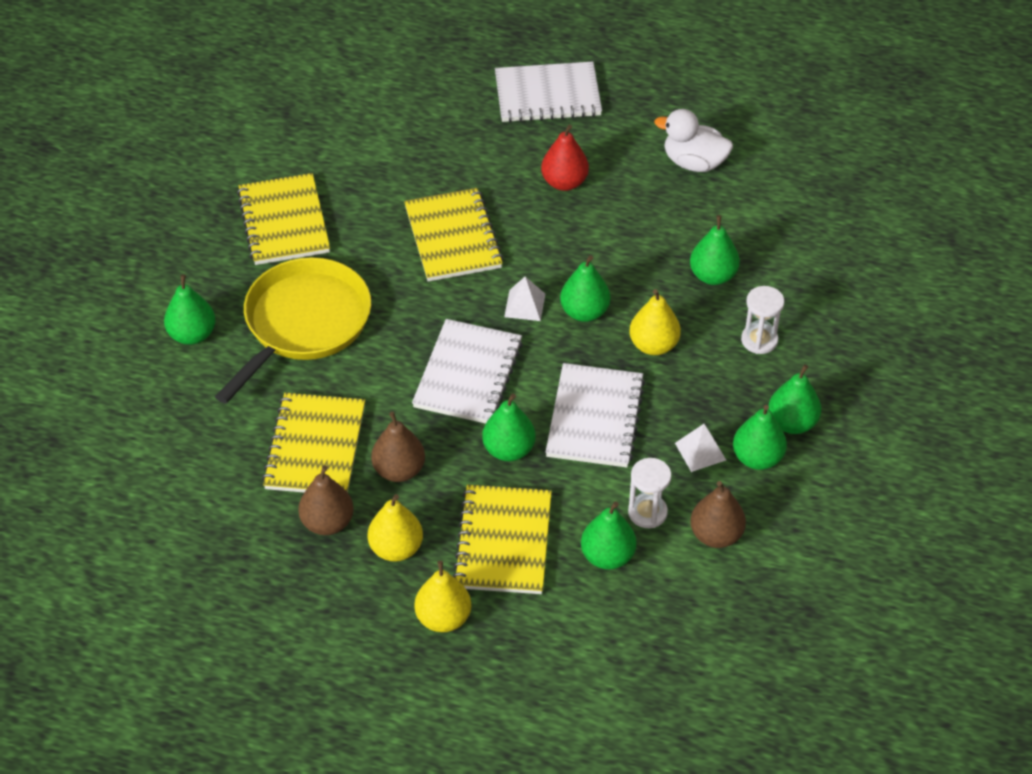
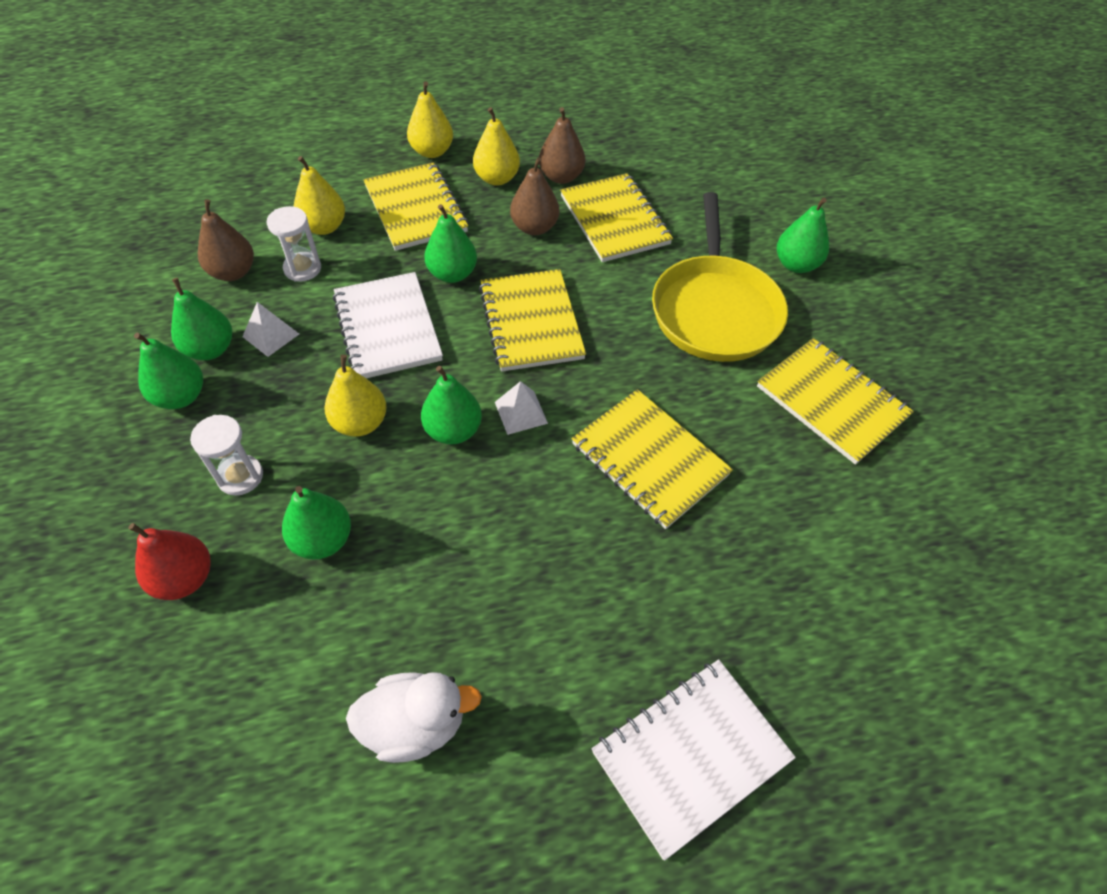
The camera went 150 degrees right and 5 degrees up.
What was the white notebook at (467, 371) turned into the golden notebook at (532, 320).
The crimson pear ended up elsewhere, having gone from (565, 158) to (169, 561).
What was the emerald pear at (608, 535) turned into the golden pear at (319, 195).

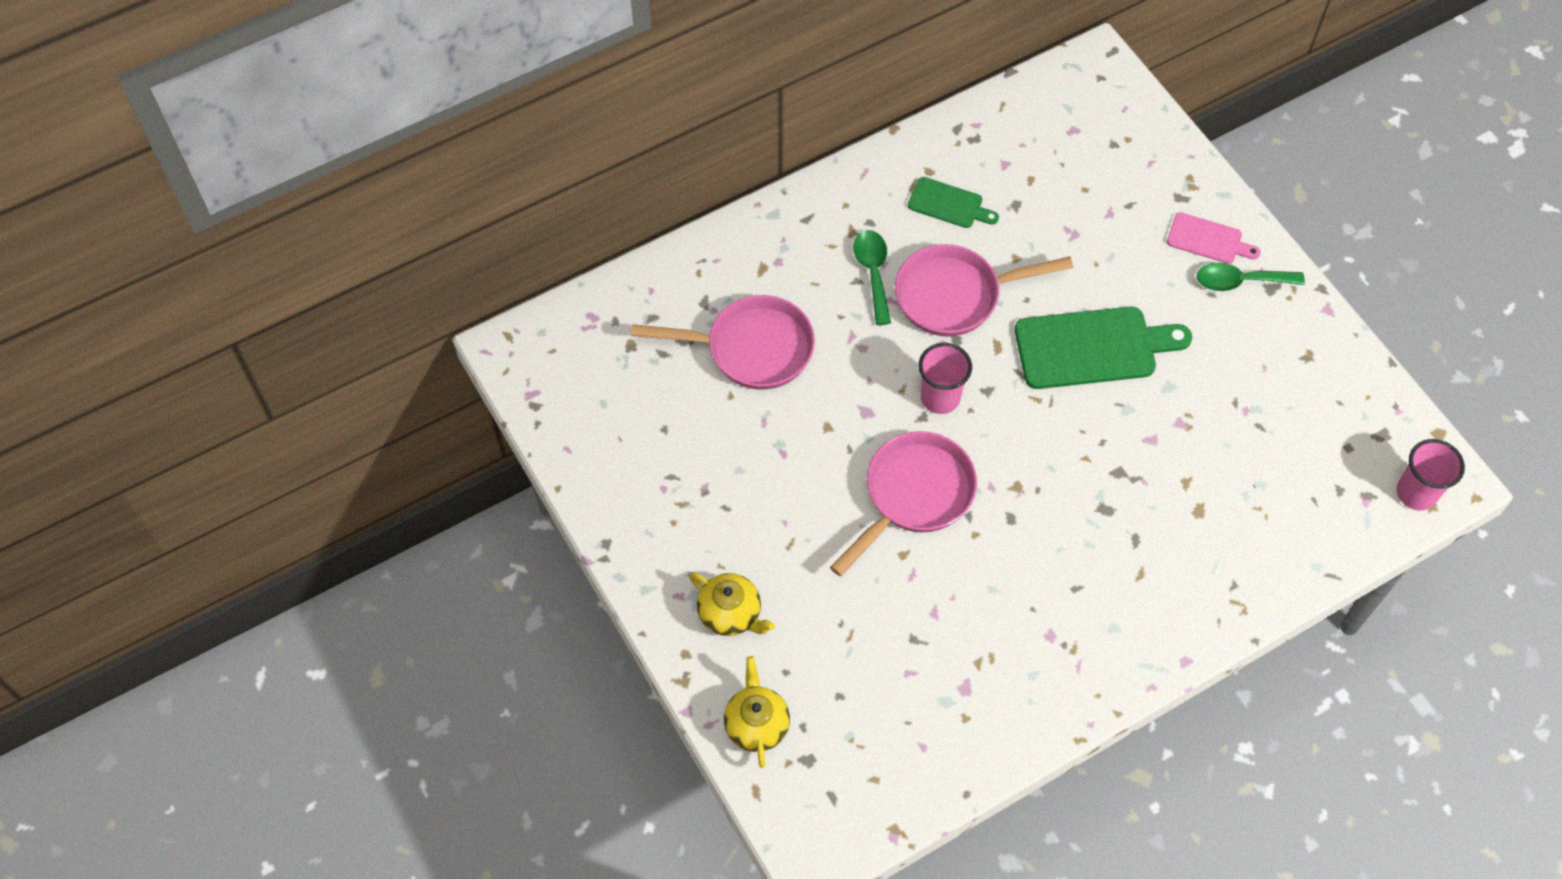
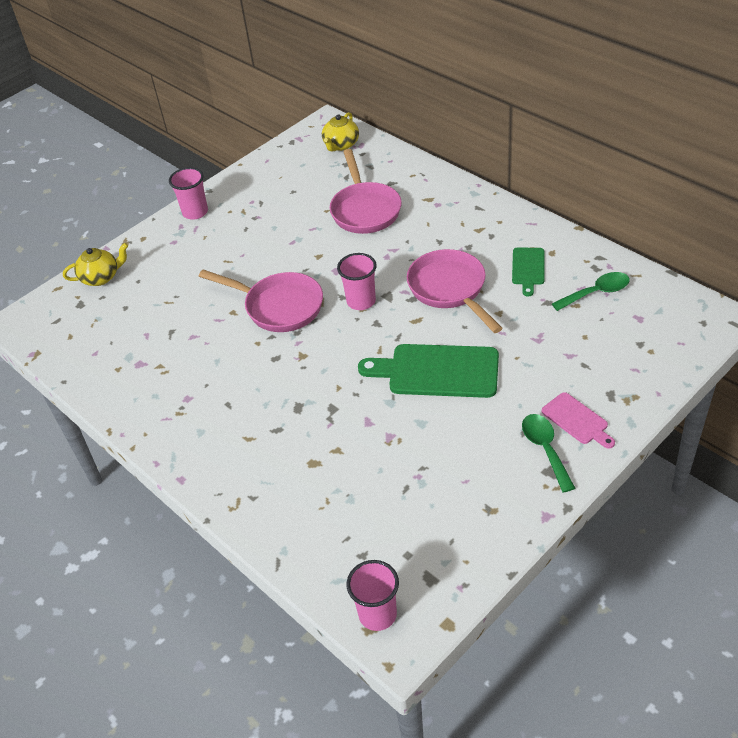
The camera went 80 degrees right and 15 degrees down.
The golden teapot ended up elsewhere, having gone from (732, 604) to (340, 131).
The emerald spoon ended up elsewhere, having gone from (872, 277) to (591, 291).
The emerald bread board at (1103, 348) ended up facing another way, 120 degrees clockwise from before.
The rose-pink bread board at (1214, 238) ended up facing another way, 45 degrees counterclockwise from before.
The second view gained the rose-pink tumbler at (188, 193).

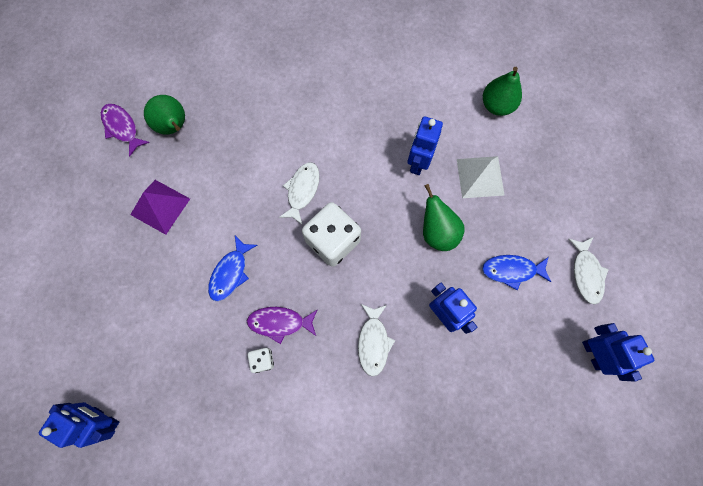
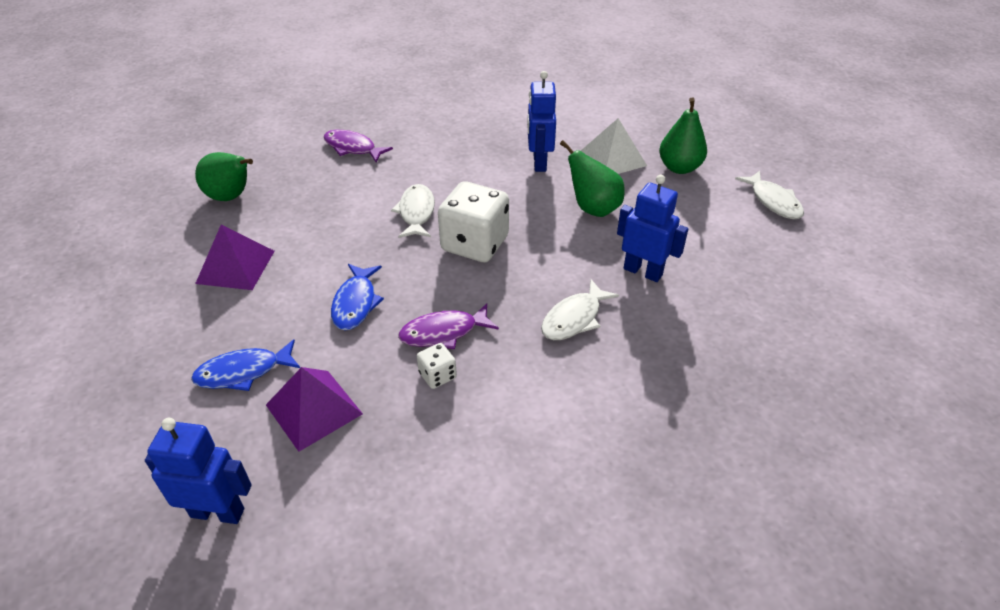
The camera went 20 degrees left and 30 degrees down.
The violet toy fish ended up elsewhere, having gone from (125, 130) to (358, 146).
The white toy fish at (376, 340) ended up facing another way, 60 degrees clockwise from before.
The royal blue toy fish ended up elsewhere, having gone from (516, 272) to (245, 365).
The emerald pear ended up elsewhere, having gone from (502, 91) to (683, 135).
The second view lost the royal blue toy robot at (618, 352).
The second view gained the violet solid pyramid at (314, 409).

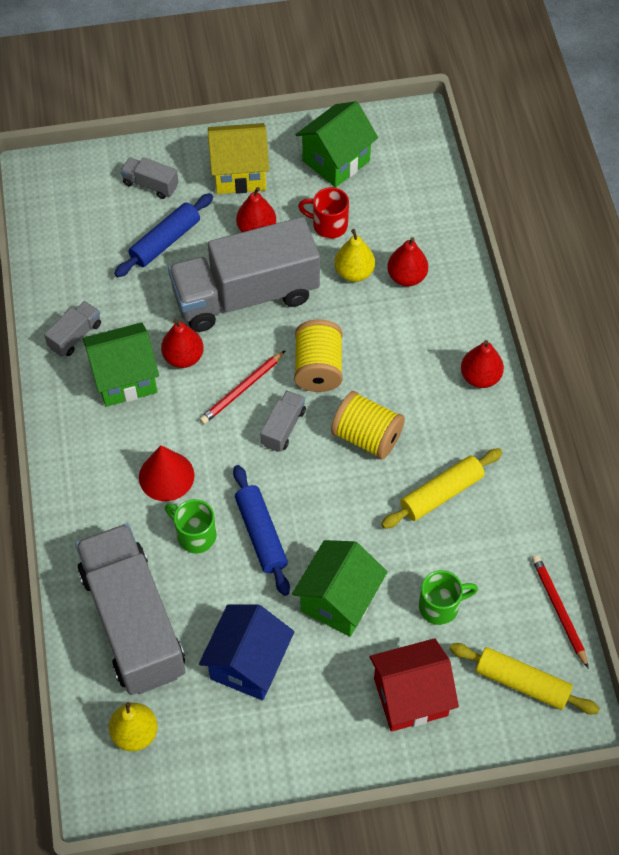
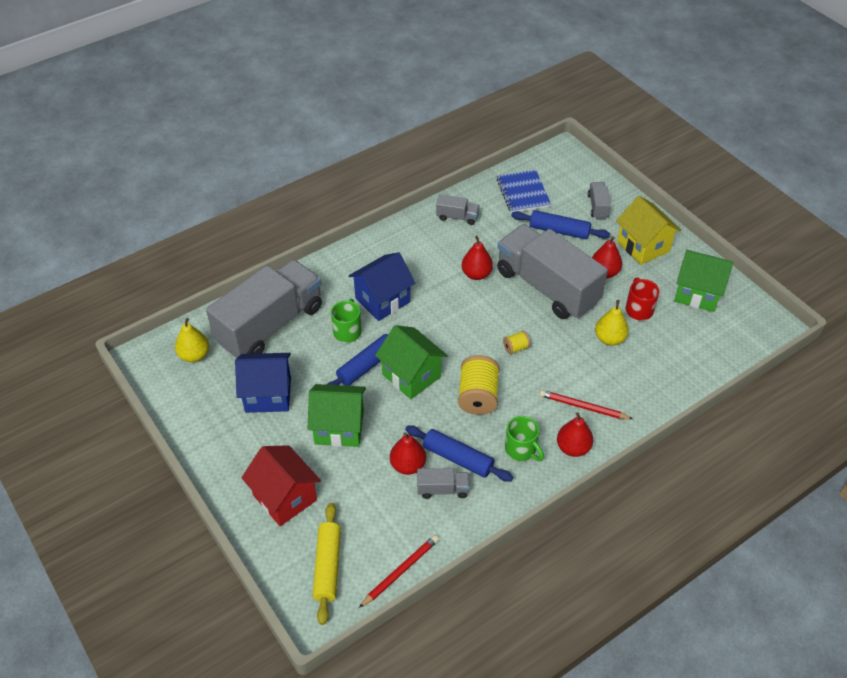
The camera went 65 degrees right and 10 degrees down.
The emerald house ended up elsewhere, having gone from (121, 364) to (411, 362).
Where the crimson cone stood at (167, 473), the royal blue house came to stand at (382, 286).
The crimson wooden pencil ended up elsewhere, having gone from (242, 387) to (586, 404).
The grey truck ended up elsewhere, having gone from (283, 421) to (443, 483).
The size of the golden bobbin at (318, 356) changed by a factor of 0.49.
What was the golden dough roller at (442, 488) turned into the royal blue dough roller at (459, 453).
The crimson pear ended up elsewhere, having gone from (407, 261) to (408, 453).
The emerald tea mug ended up elsewhere, having gone from (448, 597) to (524, 438).
The second view gained the royal blue notebook at (524, 191).

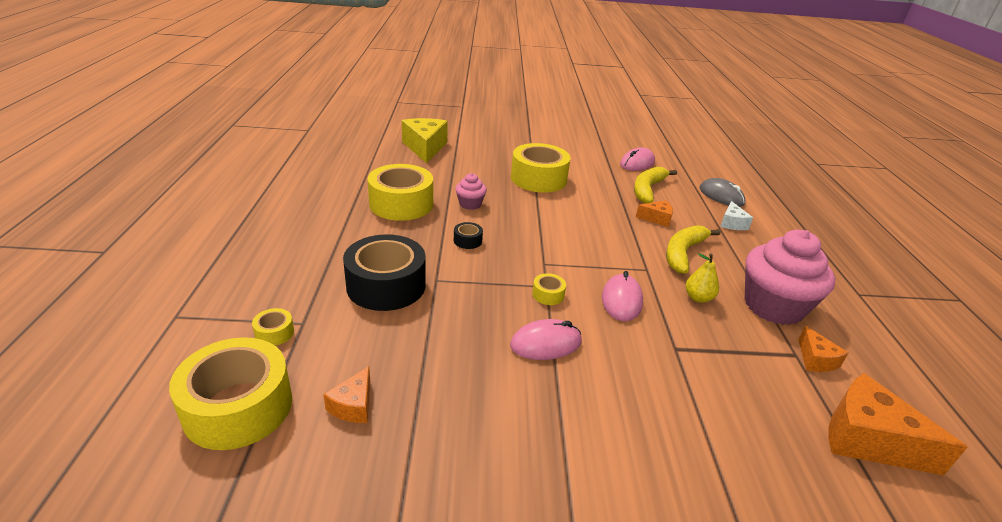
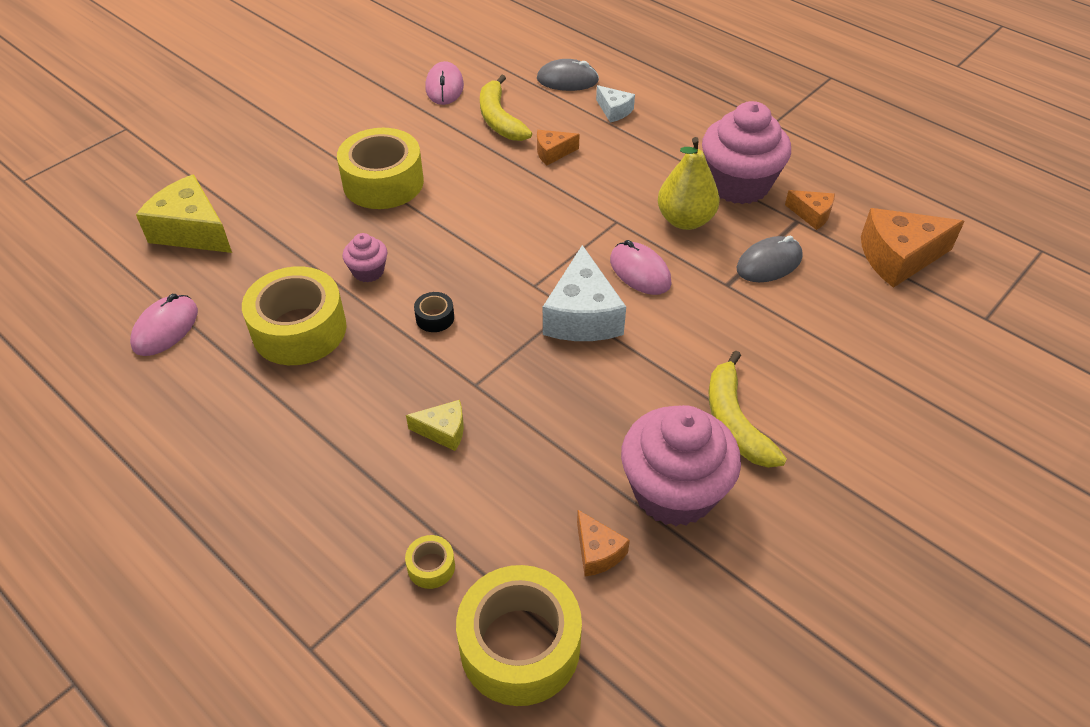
The camera went 45 degrees left and 15 degrees up.
Where the black sticky tape stood at (384, 272), the golden cheese came to stand at (435, 425).
The rose-pink PC mouse ended up elsewhere, having gone from (546, 339) to (164, 325).
Where the golden sticky tape stood at (549, 289), the white cheese came to stand at (584, 293).
The orange-coloured cheese at (654, 213) ended up facing another way, 150 degrees counterclockwise from before.
The golden banana ended up elsewhere, having gone from (693, 249) to (747, 409).
The size of the golden pear at (702, 278) changed by a factor of 1.71.
The second view gained the rose-pink fairy cake at (681, 465).
The second view gained the grey PC mouse at (769, 258).

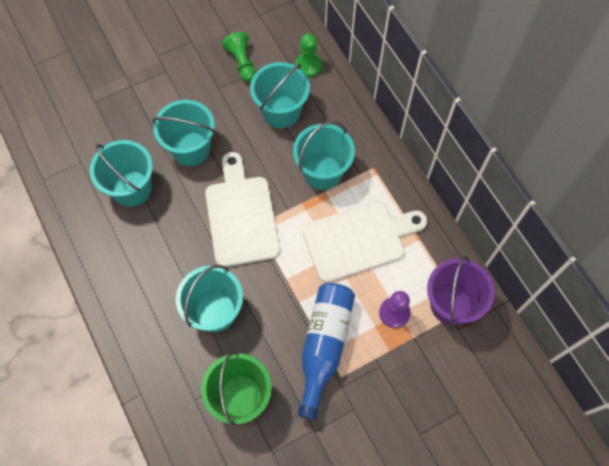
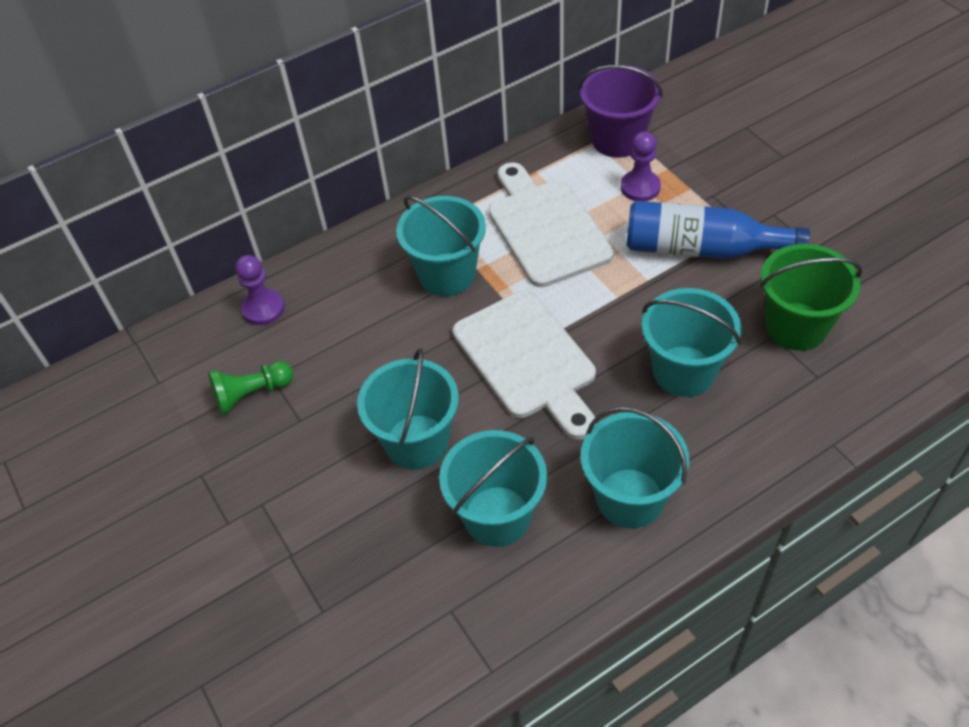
The camera went 90 degrees left and 15 degrees down.
The white bread board at (242, 209) ended up facing another way, 105 degrees counterclockwise from before.
The teal sand bucket ended up elsewhere, having gone from (280, 95) to (635, 467).
What was the emerald chess pawn at (308, 55) turned into the violet chess pawn at (260, 290).

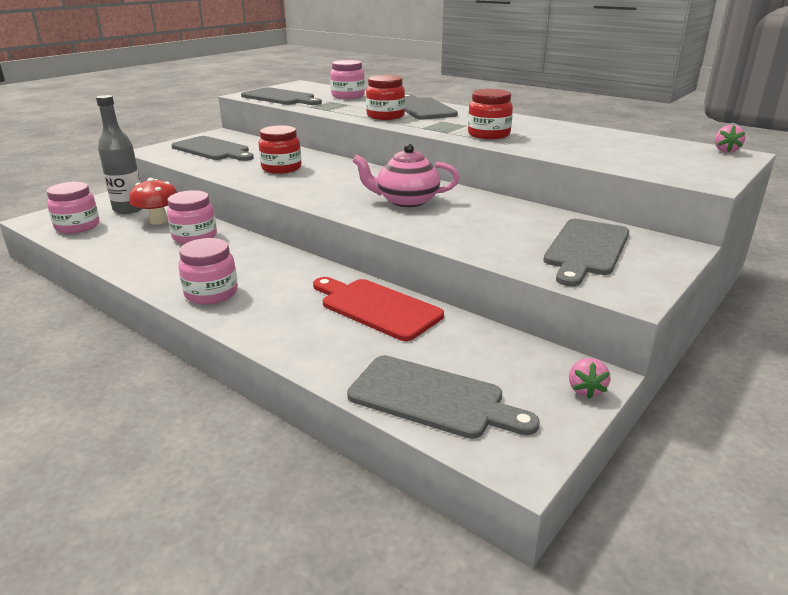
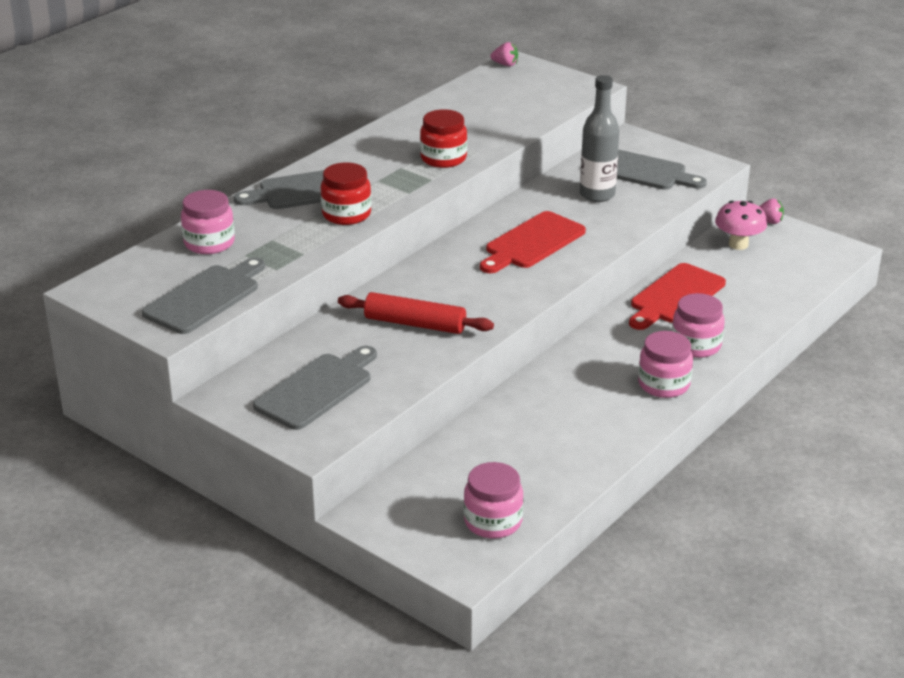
The camera went 90 degrees left and 5 degrees up.
The grey drink bottle ended up elsewhere, having gone from (119, 154) to (600, 138).
The second view lost the crimson toadstool at (153, 201).
The rose-pink preserve jar ended up elsewhere, having gone from (192, 217) to (698, 325).
Where the crimson preserve jar stood at (279, 149), the crimson dough roller came to stand at (416, 313).
The second view lost the grey bread board at (443, 397).
Where the rose-pink teapot stood at (406, 175), the crimson bread board came to stand at (533, 242).
The second view gained the rose-pink toadstool at (741, 225).

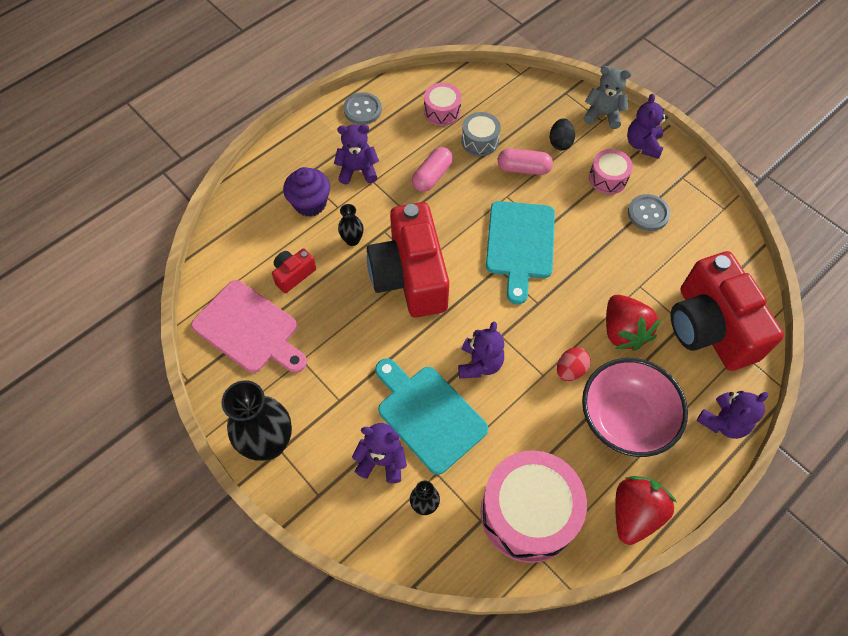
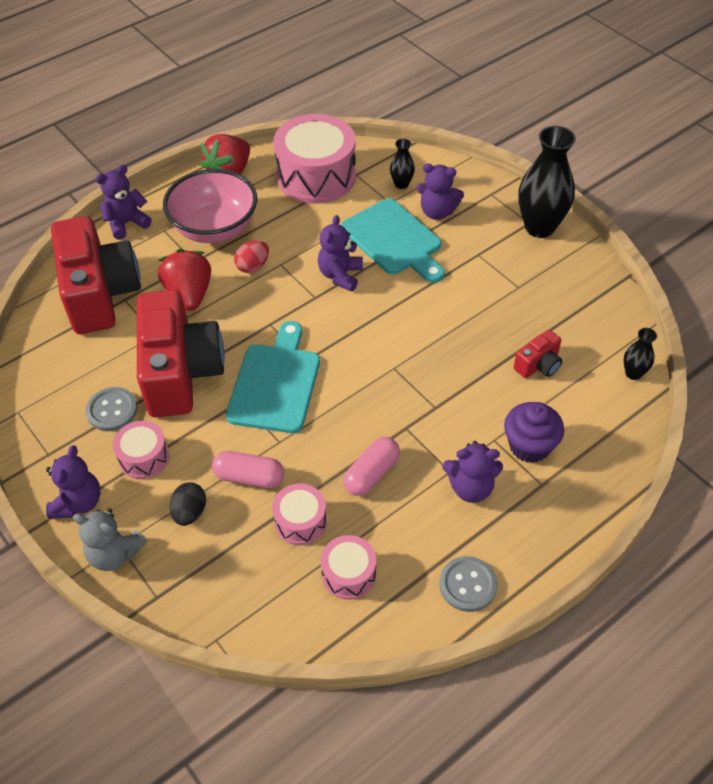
The camera went 175 degrees left and 10 degrees down.
The second view lost the rose-pink bread board at (249, 326).
The black vase ended up elsewhere, having gone from (351, 225) to (640, 354).
The crimson camera ended up elsewhere, having gone from (408, 259) to (181, 353).
What was the grey drum at (481, 134) turned into the rose-pink drum at (299, 514).

